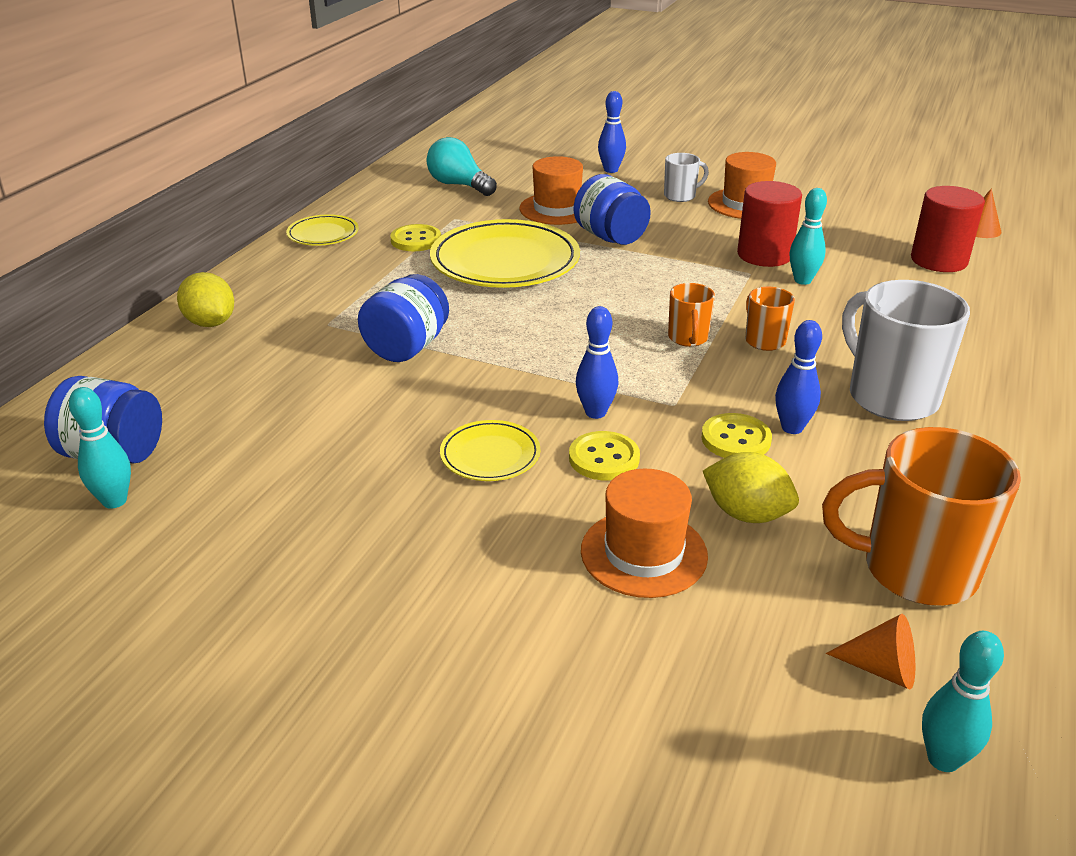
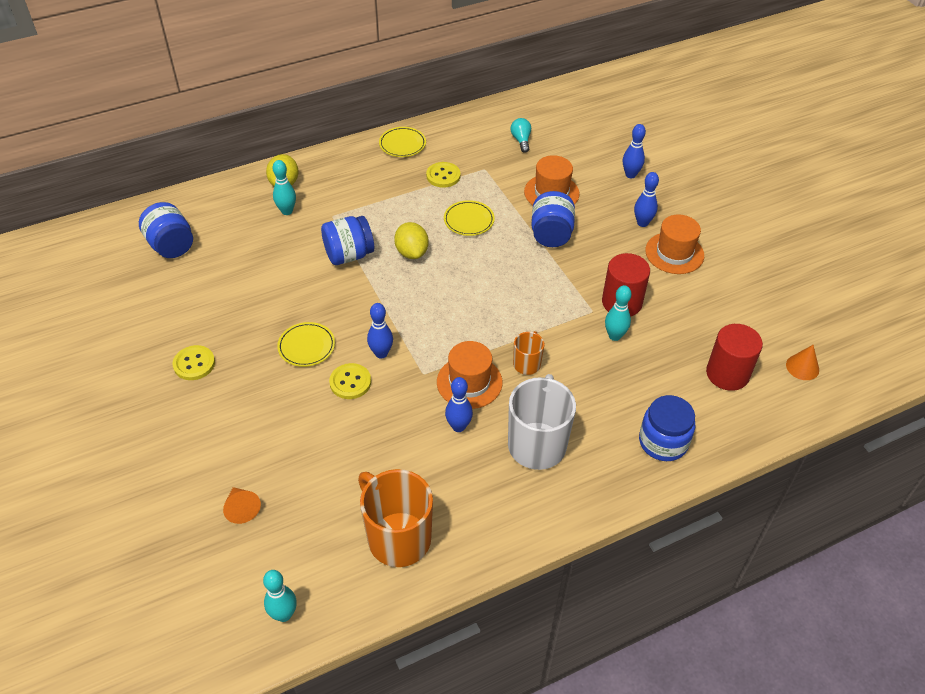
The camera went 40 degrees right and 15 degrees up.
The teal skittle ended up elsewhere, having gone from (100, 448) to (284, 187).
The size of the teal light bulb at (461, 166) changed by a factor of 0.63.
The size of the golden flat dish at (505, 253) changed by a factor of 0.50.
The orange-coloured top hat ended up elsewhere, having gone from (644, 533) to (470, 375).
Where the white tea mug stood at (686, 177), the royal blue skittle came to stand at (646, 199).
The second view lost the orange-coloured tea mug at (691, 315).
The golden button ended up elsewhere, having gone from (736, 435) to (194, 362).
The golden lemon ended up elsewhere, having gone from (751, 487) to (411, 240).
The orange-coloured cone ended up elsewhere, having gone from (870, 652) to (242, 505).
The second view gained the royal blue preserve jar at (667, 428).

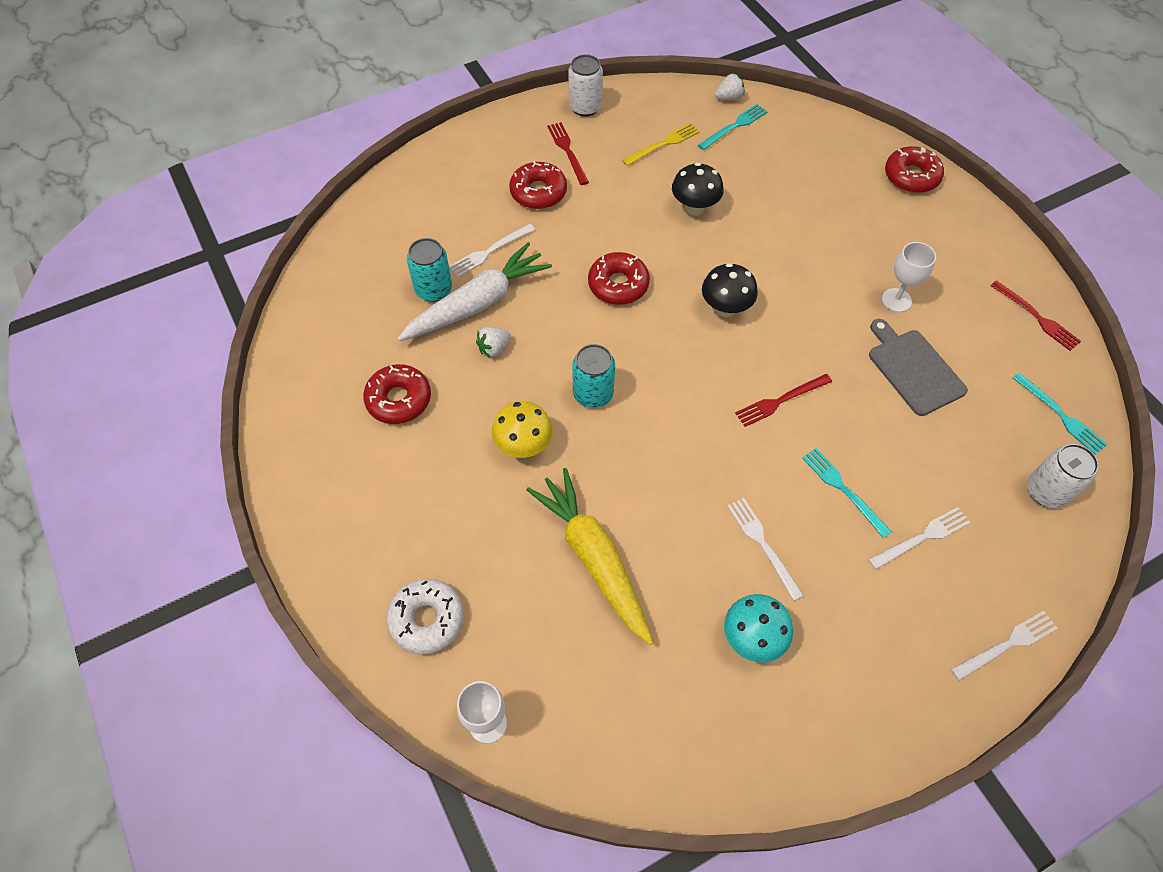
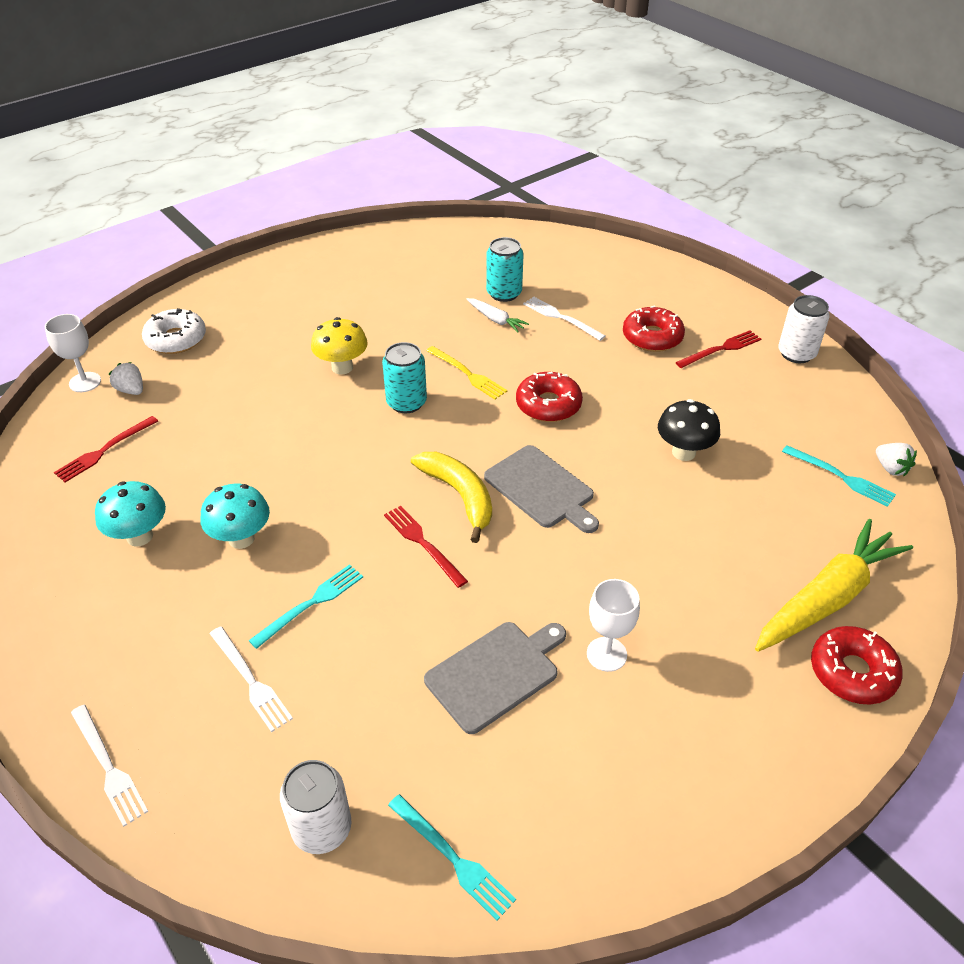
The camera went 80 degrees right and 15 degrees down.
The second view lost the crimson glazed donut at (397, 394).
The size of the white carrot at (474, 291) changed by a factor of 0.46.
The white toy strawberry ended up elsewhere, having gone from (493, 342) to (126, 378).
The golden carrot ended up elsewhere, having gone from (590, 556) to (834, 585).
The golden fork ended up elsewhere, having gone from (661, 144) to (466, 373).
Where the black toadstool stood at (730, 290), the grey bread board came to stand at (541, 489).
Where the white fork stood at (765, 549), the teal toadstool came to stand at (235, 516).
The crimson fork ended up elsewhere, having gone from (1035, 315) to (106, 449).
The teal fork at (1060, 413) ended up facing another way, 90 degrees counterclockwise from before.
The second view gained the golden banana at (451, 497).

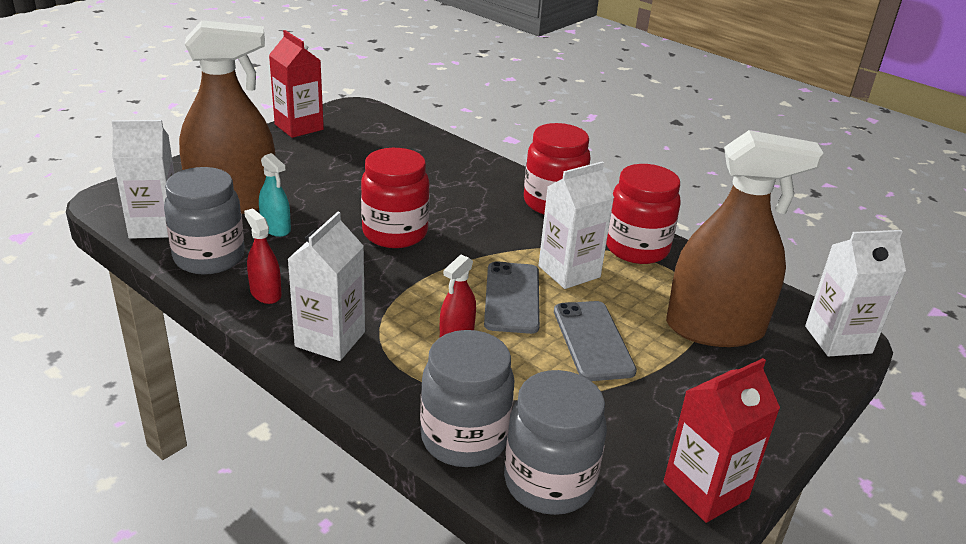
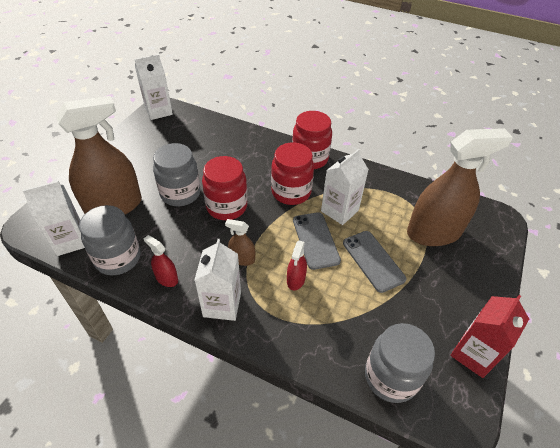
The camera went 15 degrees left and 15 degrees up.
The second view lost the teal sprayer at (275, 195).
The second view lost the crimson juice carton at (296, 84).
The grey preserve jar ended up elsewhere, having gone from (467, 398) to (177, 174).
The crimson preserve jar ended up elsewhere, having gone from (643, 214) to (292, 173).
The white juice carton ended up elsewhere, having gone from (855, 293) to (153, 87).
The second view gained the russet sprayer at (240, 242).

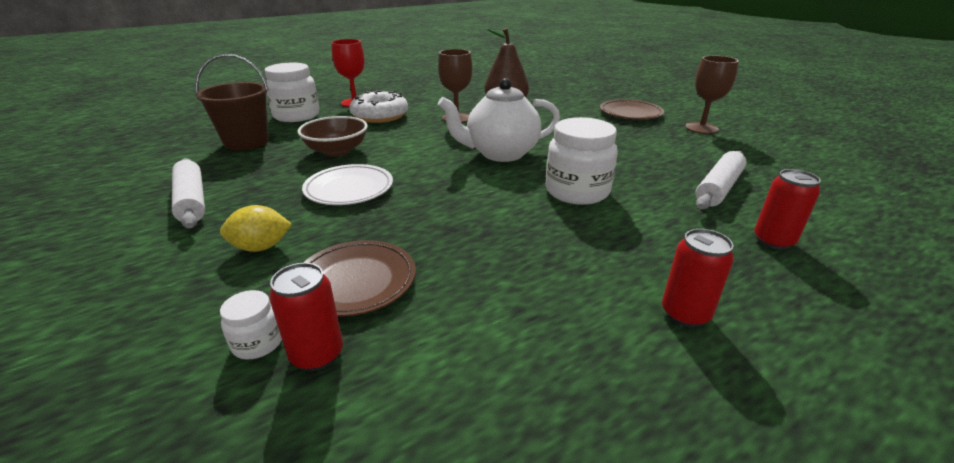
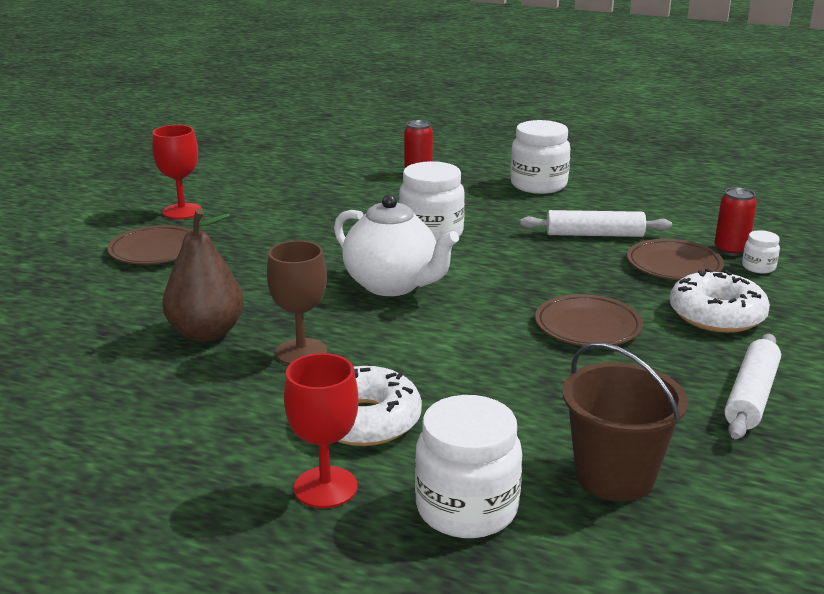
The camera went 125 degrees left and 5 degrees down.
Where the golden lemon stood at (256, 228), the white glazed donut came to stand at (720, 300).
The second view lost the russet bowl at (333, 136).
What was the white flat dish at (347, 184) turned into the russet flat dish at (589, 320).
Where the crimson tin stood at (698, 278), the white preserve jar came to stand at (540, 157).
What was the russet chalice at (712, 95) turned into the crimson chalice at (177, 172).
The white dough roller ended up elsewhere, having gone from (720, 180) to (596, 223).

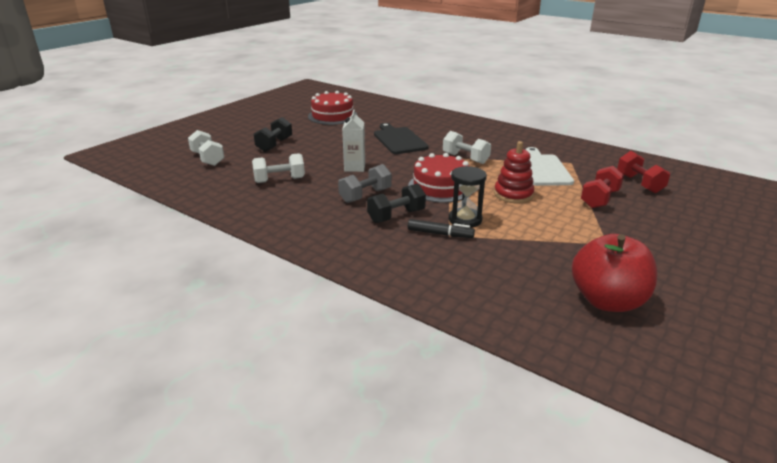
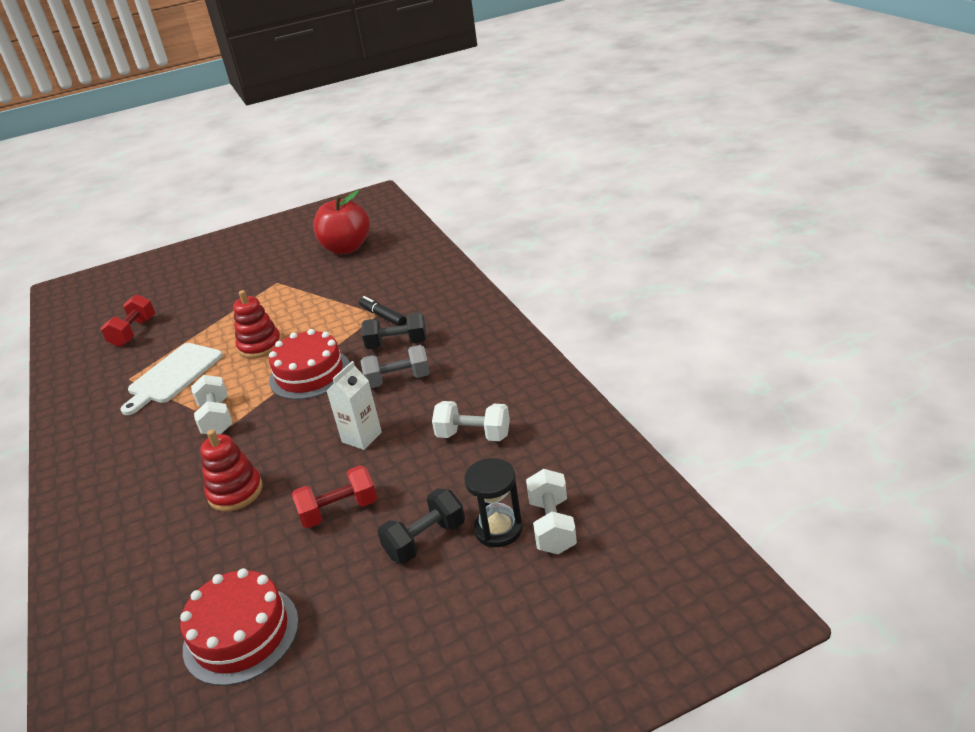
The camera went 145 degrees left and 5 degrees up.
Where the black bread board stood at (401, 138), the crimson stacking rings came to stand at (231, 470).
The black sandglass ended up elsewhere, having gone from (468, 197) to (493, 502).
The crimson dumbbell ended up elsewhere, having gone from (602, 187) to (334, 496).

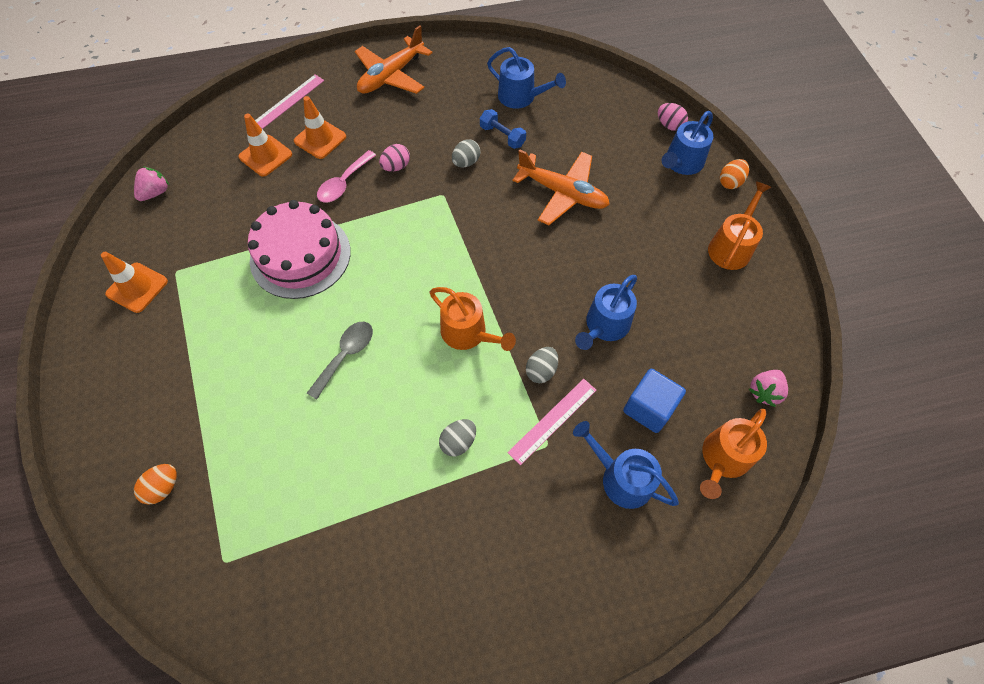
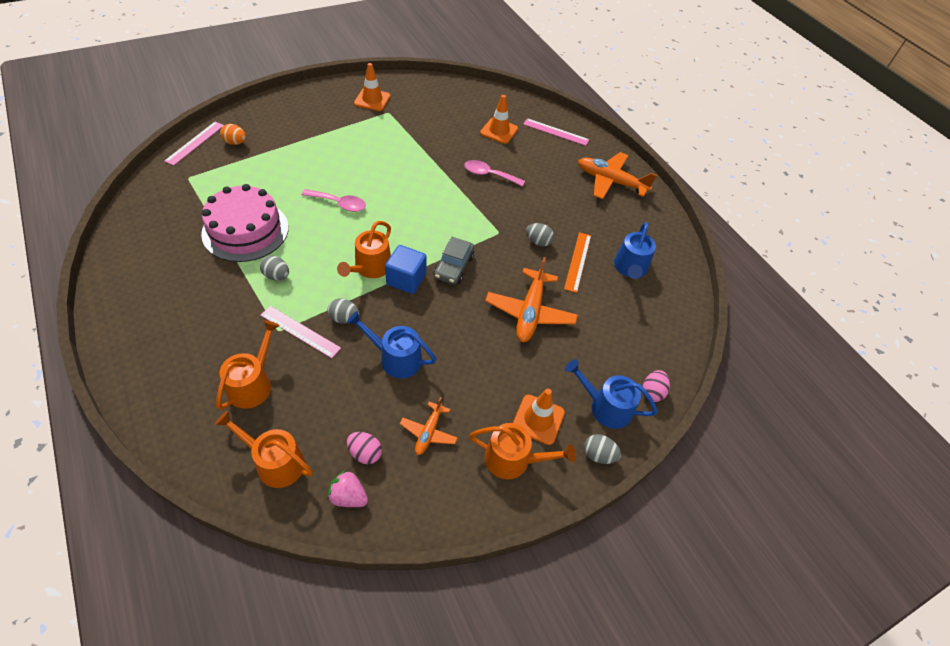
The camera went 70 degrees right and 10 degrees down.
The second view lost the rose-pink toy strawberry at (151, 184).
The rose-pink gateau ended up elsewhere, having gone from (299, 249) to (245, 223).
The orange-coloured safety cone ended up elsewhere, having gone from (320, 127) to (539, 417).
What was the grey spoon at (340, 361) turned into the rose-pink spoon at (334, 200).
The rose-pink toy egg ended up elsewhere, having gone from (394, 158) to (364, 448).
Where the royal blue dumbbell stood at (503, 129), the orange-coloured ruler came to stand at (577, 262).
What was the royal blue watering can at (626, 465) turned into the orange-coloured watering can at (248, 365).
The royal blue solid cube ended up elsewhere, having gone from (654, 401) to (406, 269).
What was the orange-coloured toy egg at (734, 174) turned into the grey toy egg at (602, 449).
The second view gained the rose-pink ruler at (194, 144).
The second view gained the orange-coloured plane at (429, 426).
The second view gained the grey automobile at (454, 260).

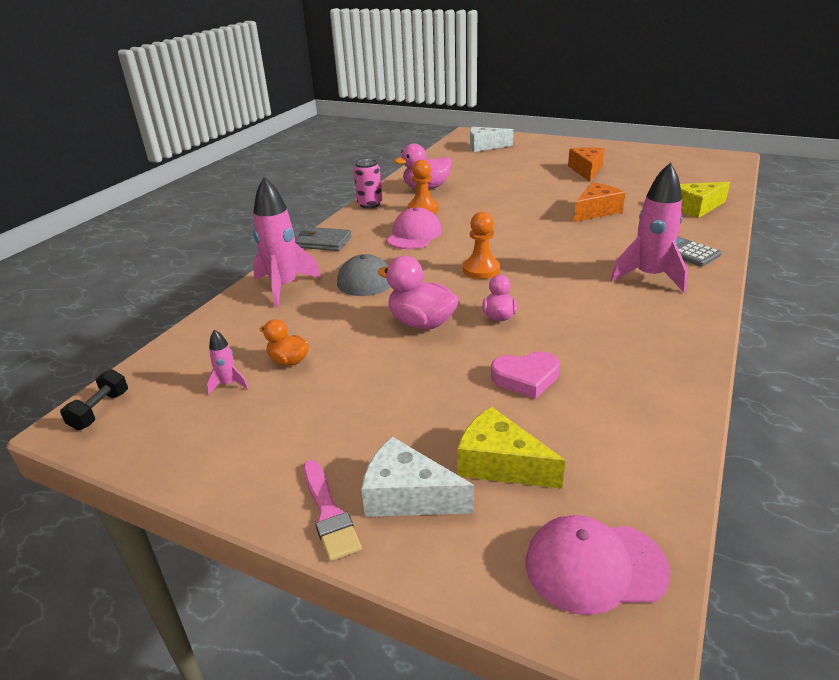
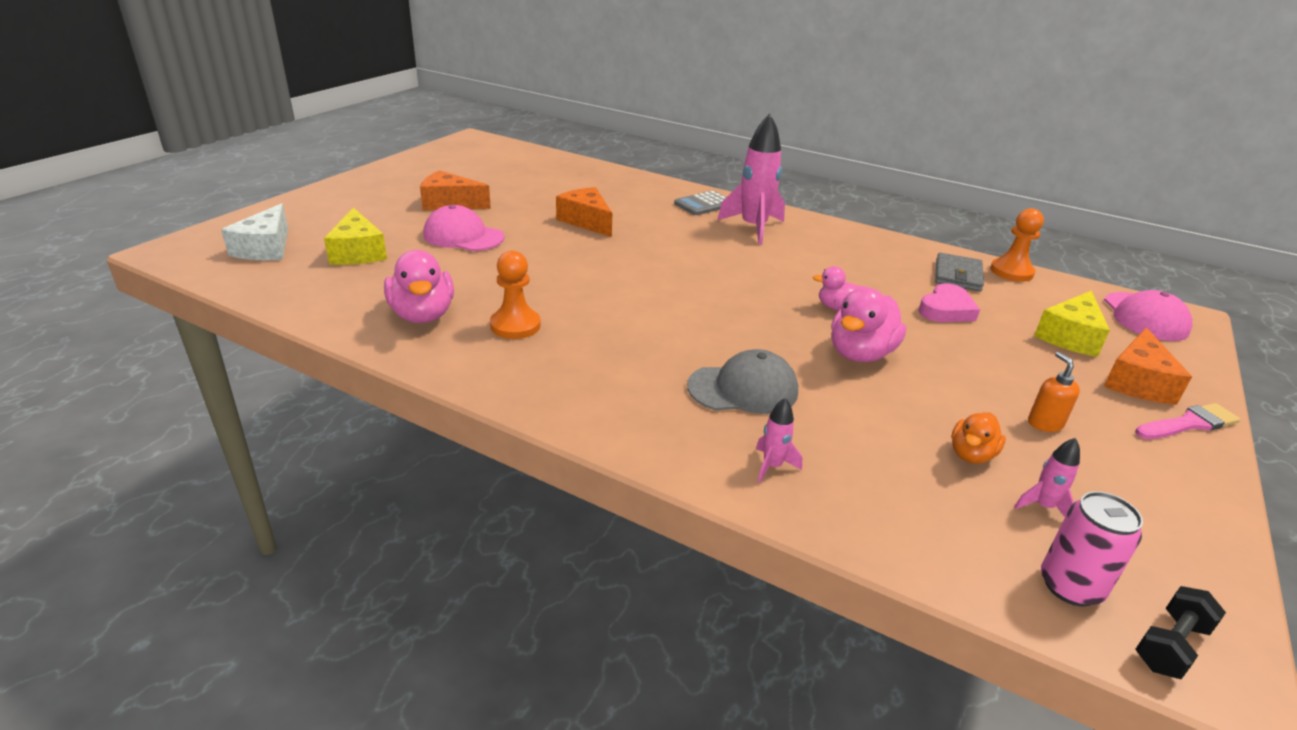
The camera went 90 degrees left and 0 degrees up.
The black dumbbell at (94, 399) ended up facing another way, 60 degrees counterclockwise from before.
The size of the rose-pink spaceship at (287, 242) changed by a factor of 0.46.
The grey card wallet ended up elsewhere, having gone from (323, 239) to (959, 272).
The rose-pink tin ended up elsewhere, having gone from (368, 183) to (1092, 549).
What was the white cheese at (417, 476) turned into the orange-coloured cheese at (1148, 366).
The rose-pink peaked cap ended up elsewhere, having gone from (414, 228) to (463, 228).
The orange-coloured chess pawn ended up elsewhere, having gone from (481, 245) to (1017, 245).
The rose-pink love heart at (525, 375) ended up facing another way, 45 degrees clockwise from before.
The golden cheese ended up elsewhere, having gone from (705, 200) to (355, 236).
The second view gained the orange-coloured pump bottle at (1054, 392).

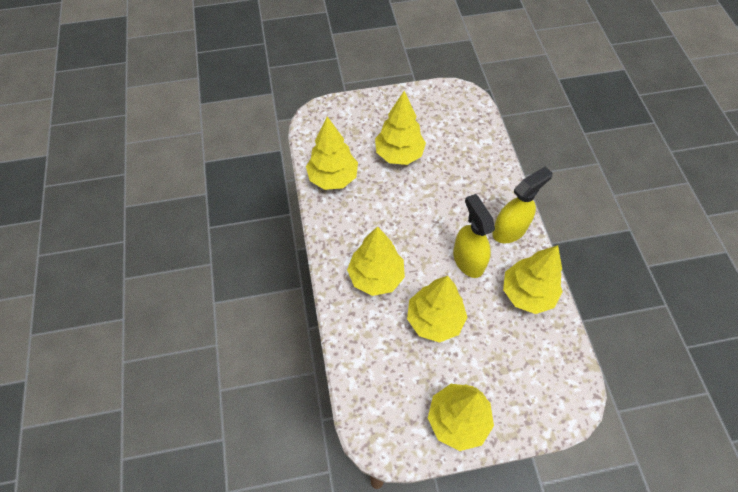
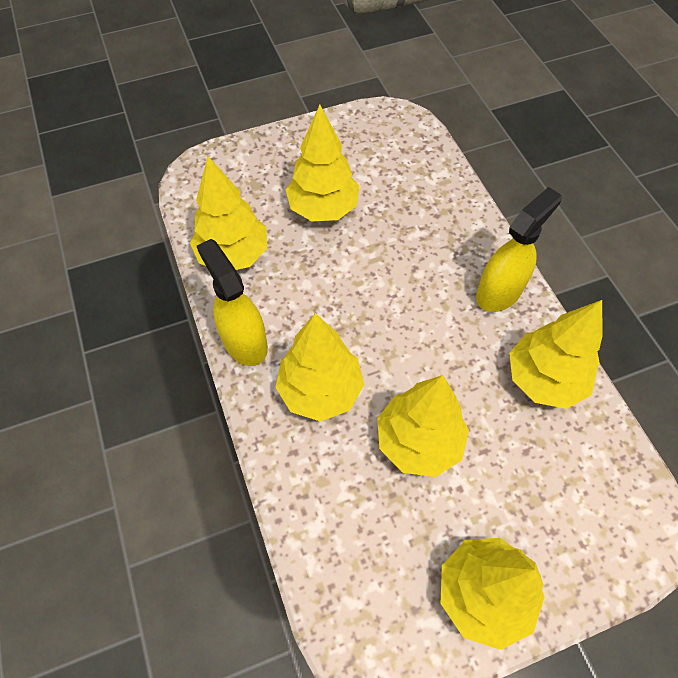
The camera went 10 degrees left and 0 degrees up.
The golden sprayer ended up elsewhere, having gone from (474, 236) to (232, 302).

